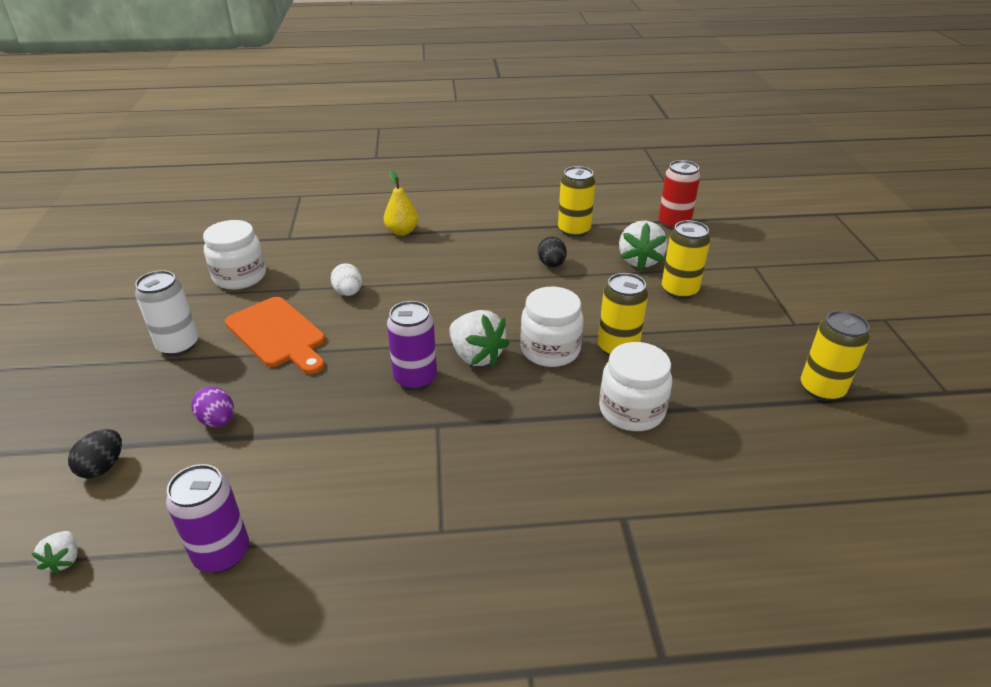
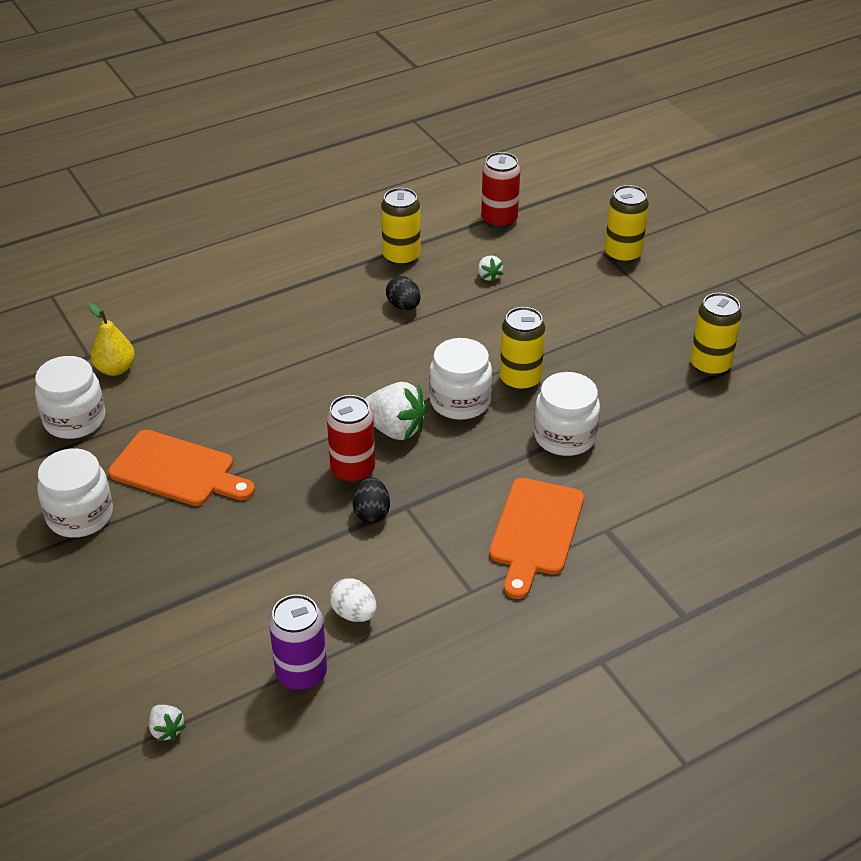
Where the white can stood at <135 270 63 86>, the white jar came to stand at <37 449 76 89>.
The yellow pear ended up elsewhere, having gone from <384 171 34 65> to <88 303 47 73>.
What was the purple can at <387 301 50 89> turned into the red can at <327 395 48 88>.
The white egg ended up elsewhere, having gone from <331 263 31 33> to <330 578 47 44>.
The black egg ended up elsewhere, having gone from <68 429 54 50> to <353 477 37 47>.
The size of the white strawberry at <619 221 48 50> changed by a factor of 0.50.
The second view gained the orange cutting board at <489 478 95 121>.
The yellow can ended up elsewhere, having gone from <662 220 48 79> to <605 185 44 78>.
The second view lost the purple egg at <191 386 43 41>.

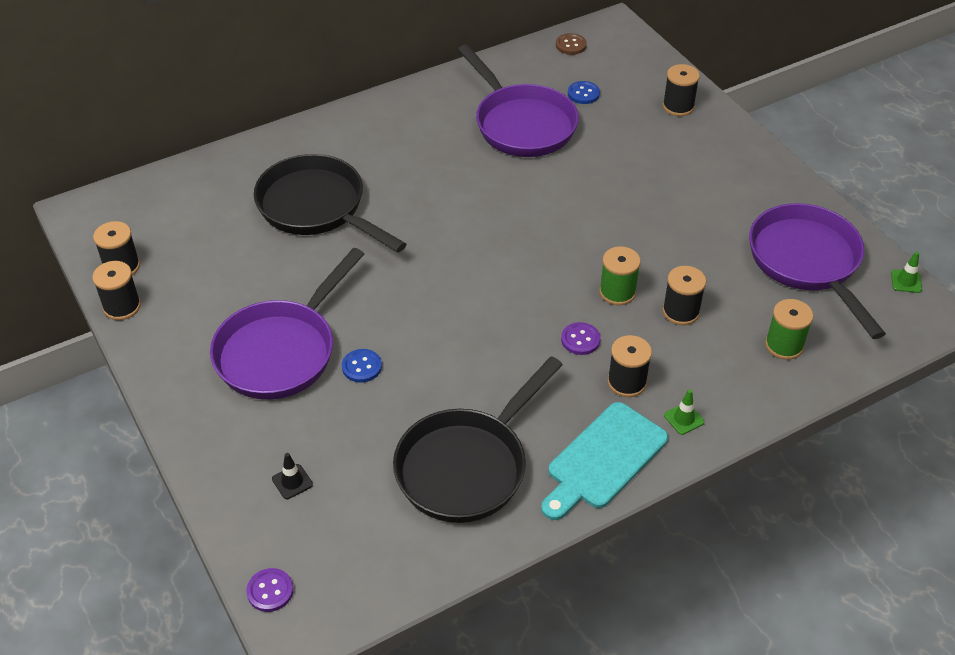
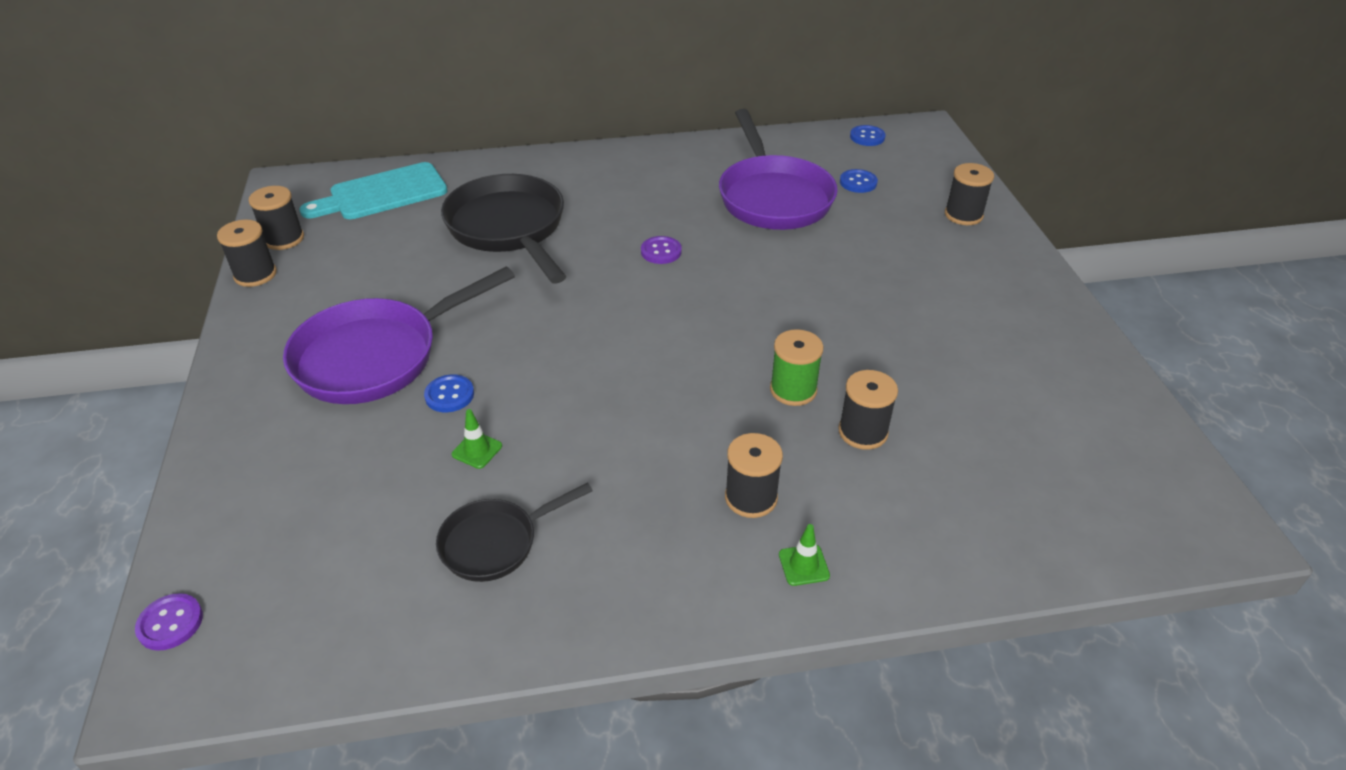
The turquoise cutting board ended up elsewhere, having gone from <541 402 127 118> to <300 162 147 57>.
The size of the black pan at <393 356 170 167> changed by a factor of 0.55.
The green traffic cone ended up elsewhere, having gone from <891 251 31 42> to <452 409 50 60>.
The purple button ended up elsewhere, having gone from <561 322 39 33> to <641 236 41 28>.
What was the brown button at <556 33 31 22> turned into the blue button at <850 125 36 21>.
The second view lost the black traffic cone at <272 453 41 46>.
The second view lost the purple pan at <749 203 137 136>.
The second view lost the green spool at <765 299 48 61>.

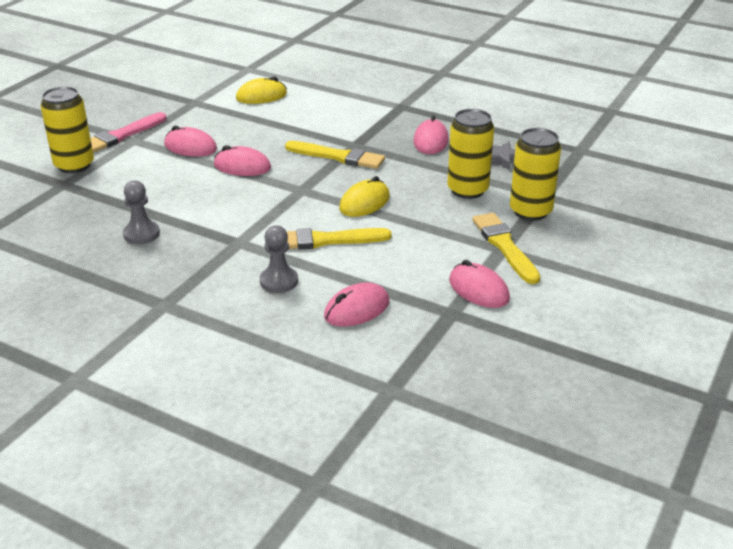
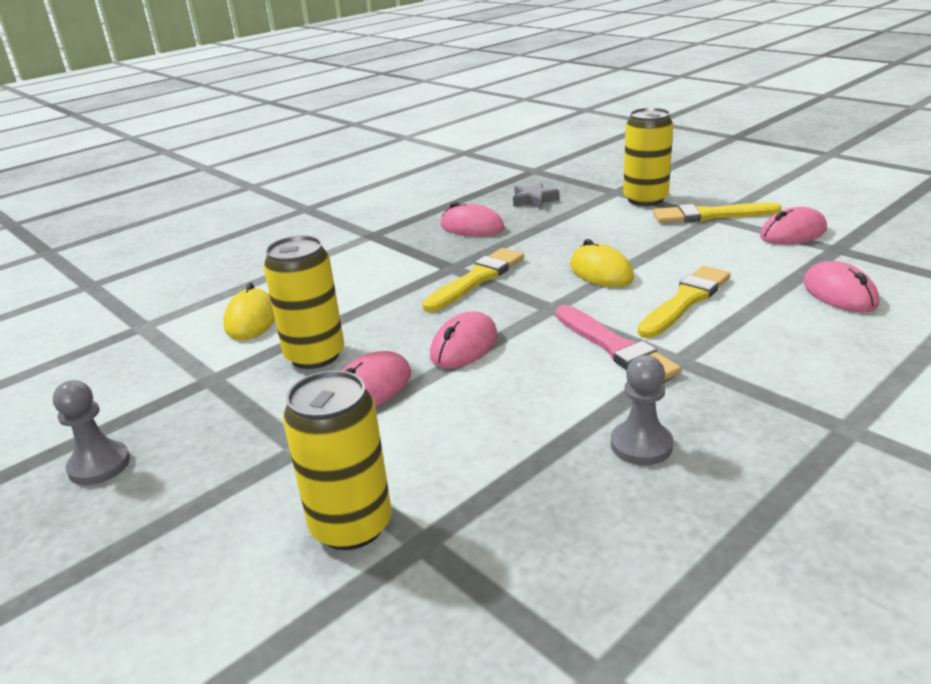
The grey pawn ended up elsewhere, having gone from <260 225 38 68> to <53 380 77 105>.
The yellow can ended up elsewhere, having gone from <447 109 47 90> to <264 236 80 133>.
The pink brush ended up elsewhere, having gone from <91 112 76 41> to <556 305 125 75>.
The yellow brush at <287 228 105 22> ended up facing another way, 150 degrees counterclockwise from before.

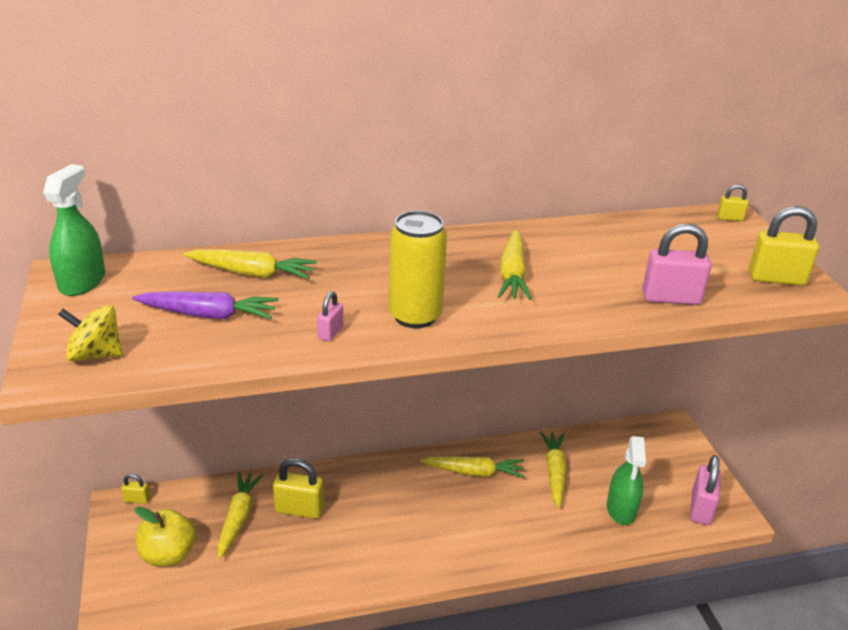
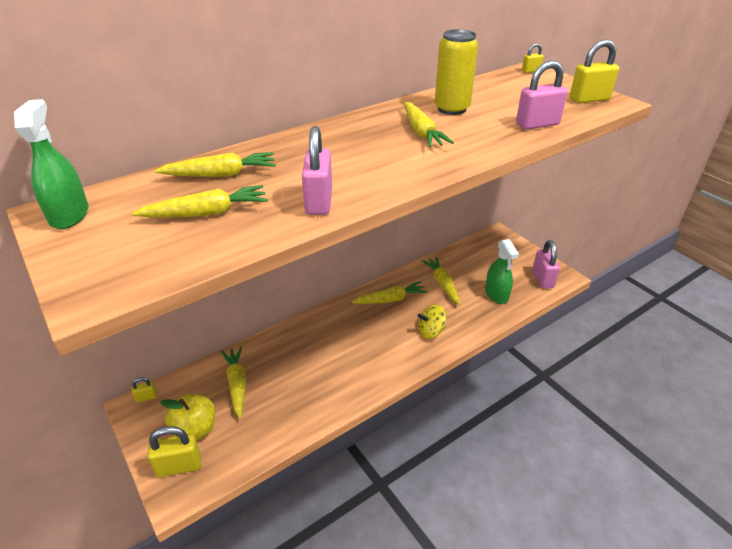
What was the purple carrot at <132 291 146 28> turned into the yellow carrot at <132 185 136 32>.
The yellow padlock ended up elsewhere, having gone from <273 458 51 61> to <148 426 53 51>.
The size of the pink padlock at <317 291 26 50> changed by a factor of 1.93.
The yellow spinning top ended up elsewhere, having gone from <58 305 65 57> to <418 305 28 34>.
The yellow can ended up elsewhere, having gone from <389 211 58 117> to <434 29 44 86>.

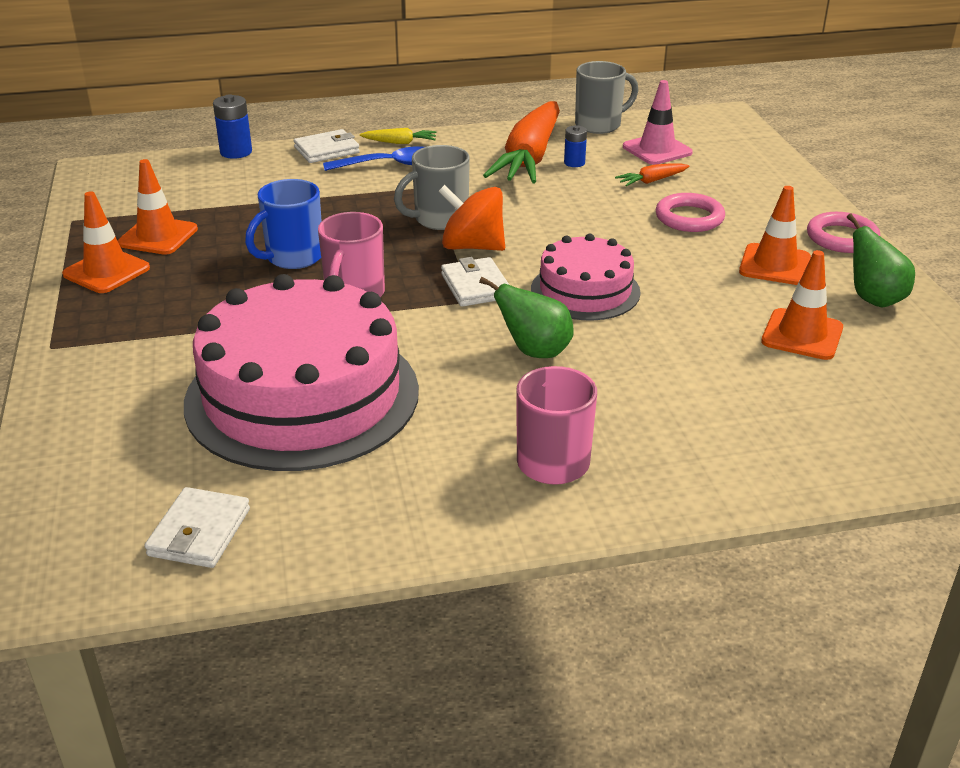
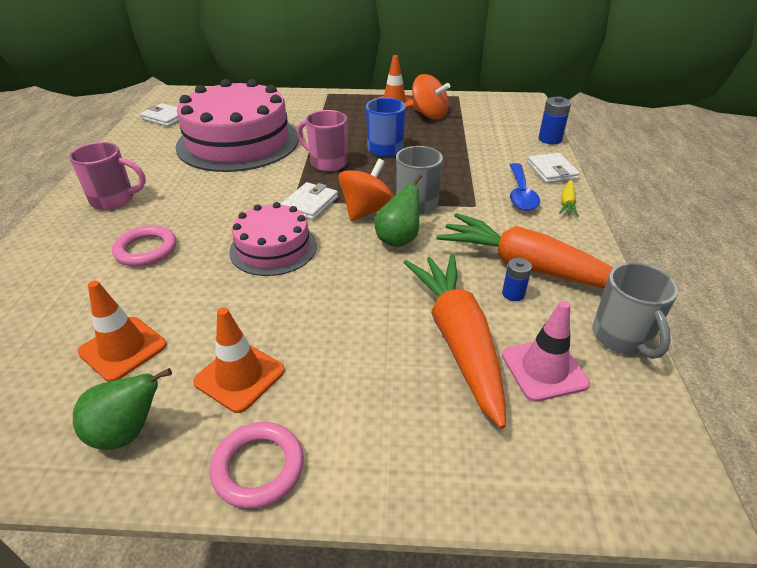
The pink ring ended up elsewhere, having gone from <656 193 69 39> to <112 225 64 42>.
The white wallet at <441 257 68 50> ended up facing another way, 60 degrees counterclockwise from before.
The green pear ended up elsewhere, having gone from <479 277 95 81> to <374 174 49 73>.
The size of the orange carrot at <615 164 74 22> changed by a factor of 2.45.
Where the orange traffic cone stood at <118 159 80 96>, the orange spinning top came to stand at <412 74 38 45>.

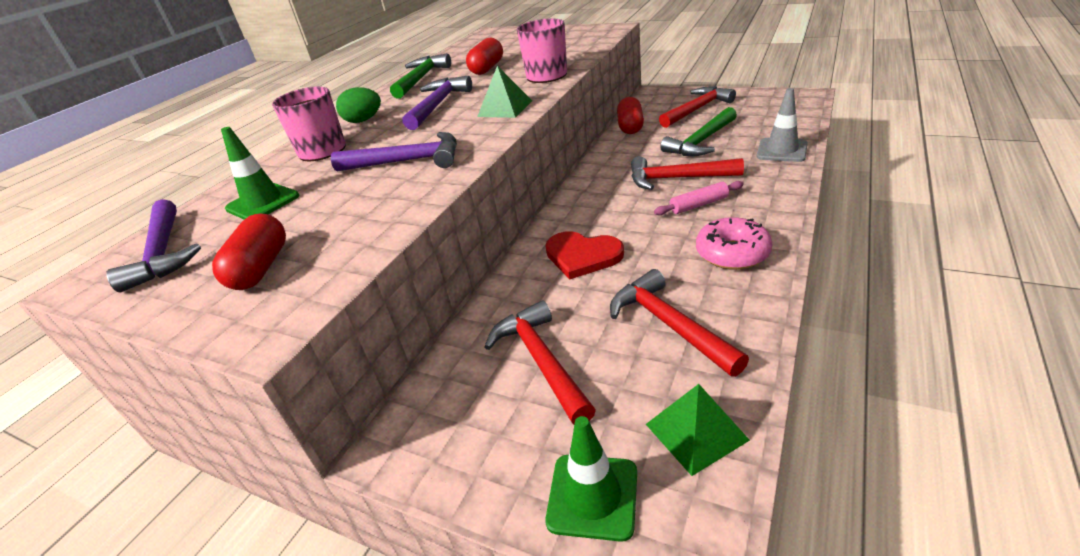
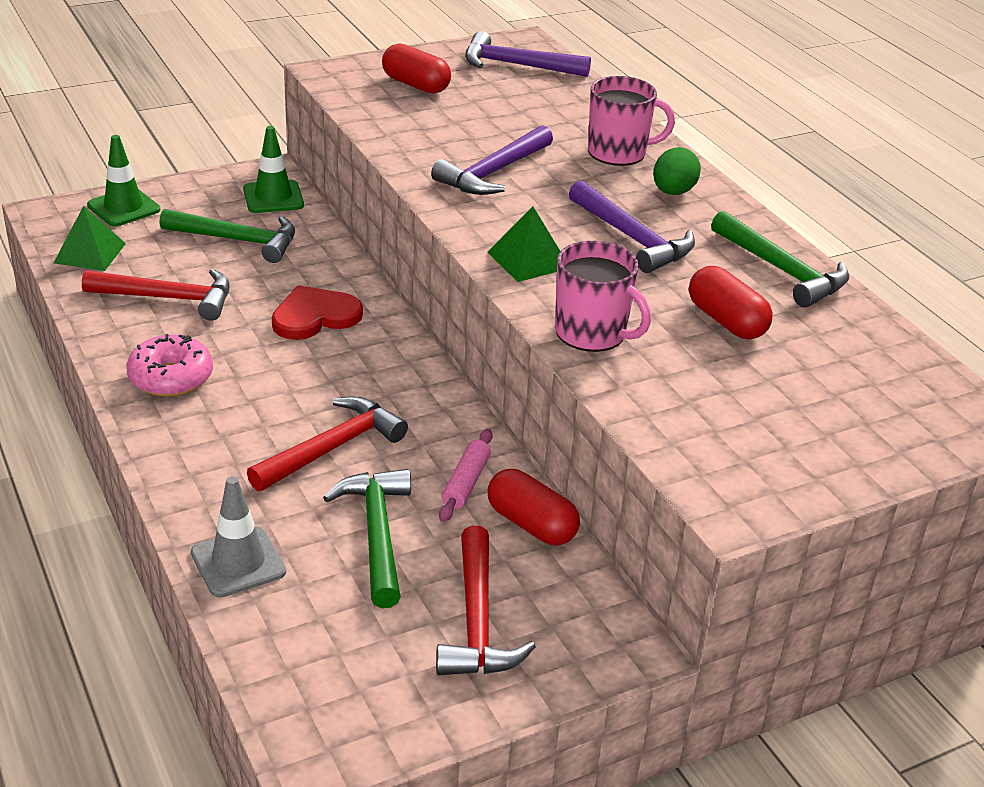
What was the red hammer at <485 300 111 125> turned into the green hammer at <159 209 136 54>.
The green traffic cone ended up elsewhere, having gone from <221 127 78 93> to <243 126 61 87>.
The pink rolling pin ended up elsewhere, having gone from <654 181 90 34> to <439 429 54 93>.

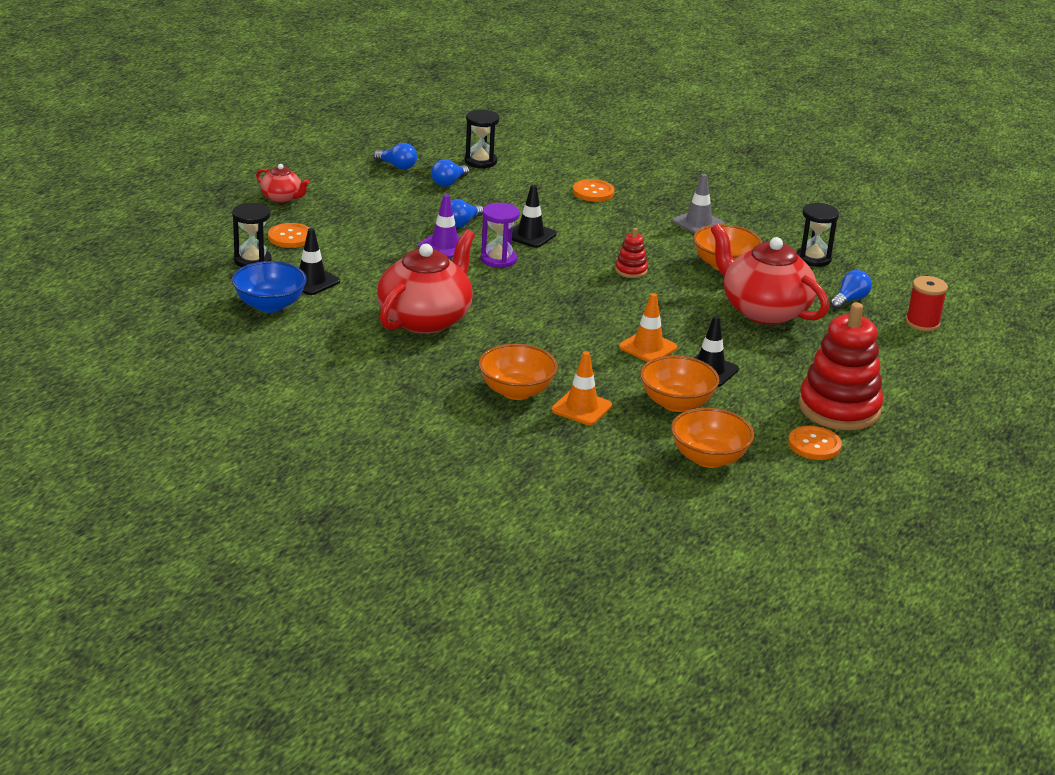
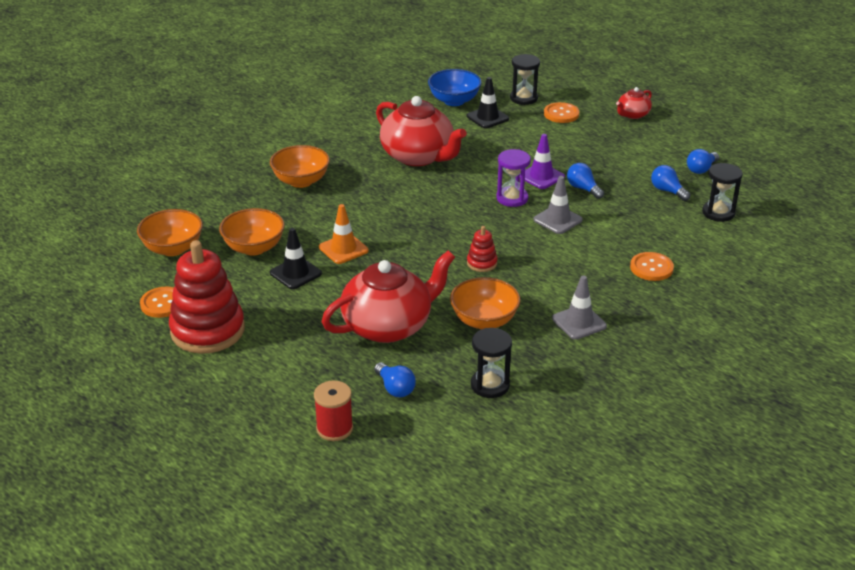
What was the black traffic cone at <512 185 45 63> turned into the grey traffic cone at <533 176 50 58>.
The second view lost the orange traffic cone at <551 351 61 74>.

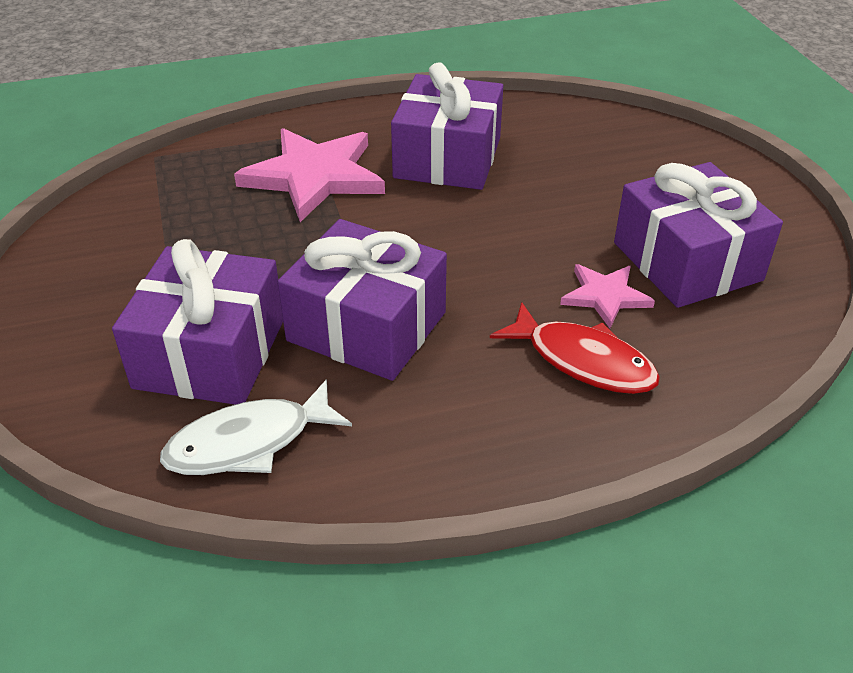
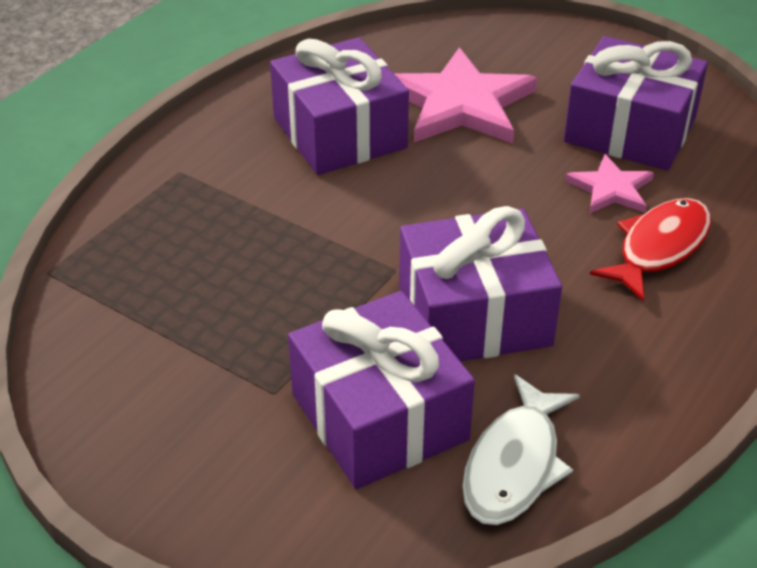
The pink star ended up elsewhere, having gone from <234 128 151 94> to <394 47 143 96>.
The red fish at <490 302 170 92> ended up facing another way, 45 degrees counterclockwise from before.

